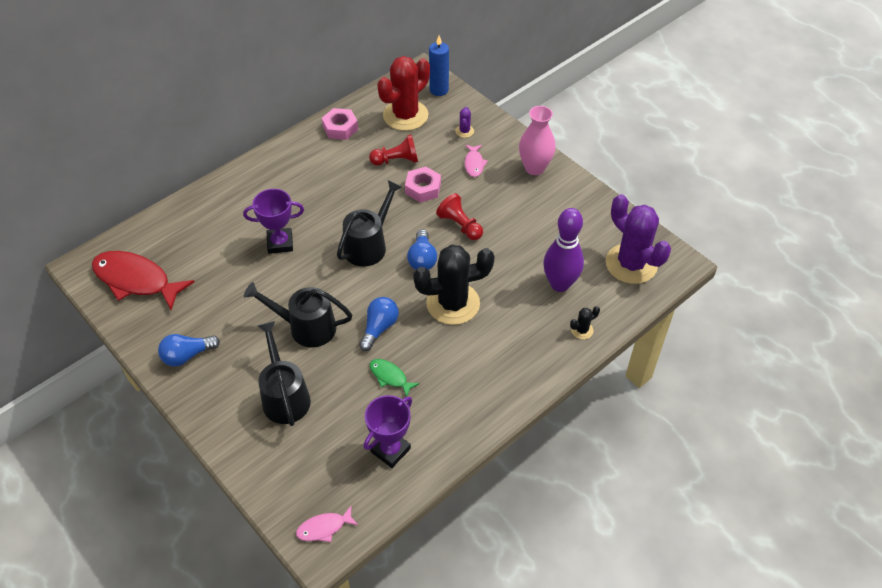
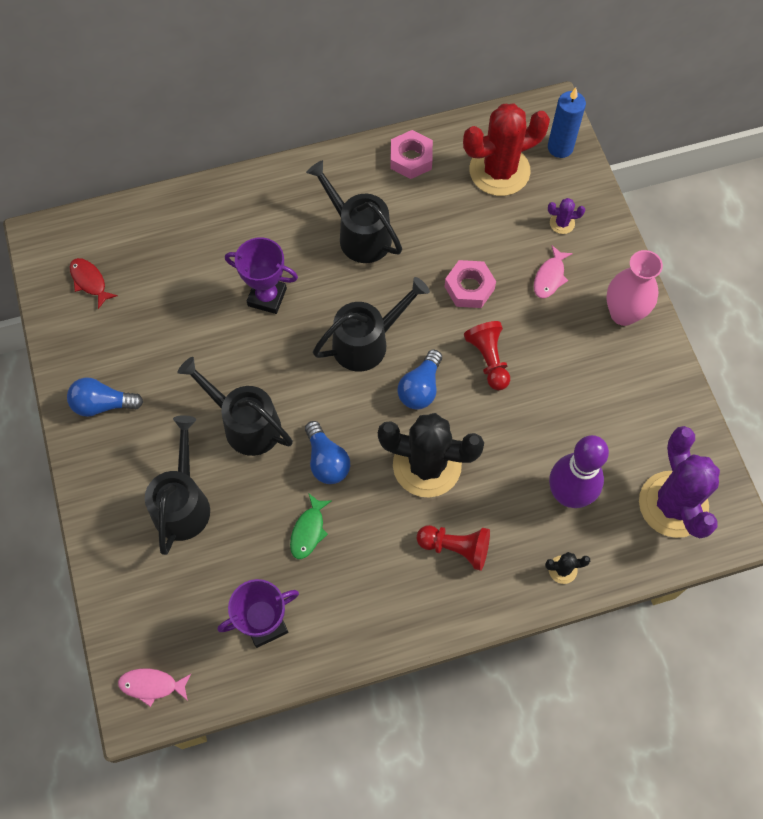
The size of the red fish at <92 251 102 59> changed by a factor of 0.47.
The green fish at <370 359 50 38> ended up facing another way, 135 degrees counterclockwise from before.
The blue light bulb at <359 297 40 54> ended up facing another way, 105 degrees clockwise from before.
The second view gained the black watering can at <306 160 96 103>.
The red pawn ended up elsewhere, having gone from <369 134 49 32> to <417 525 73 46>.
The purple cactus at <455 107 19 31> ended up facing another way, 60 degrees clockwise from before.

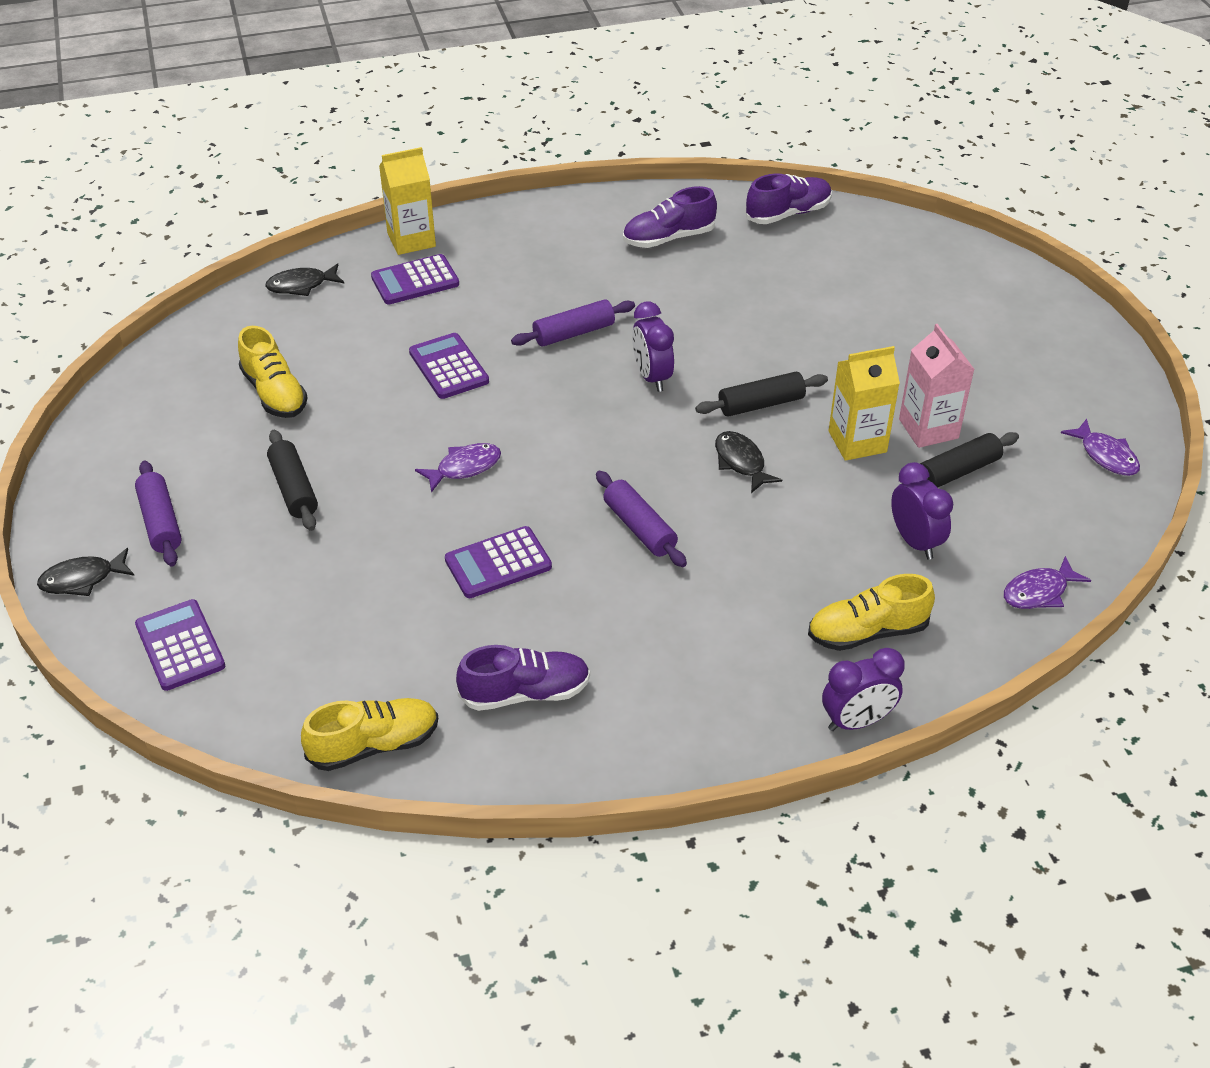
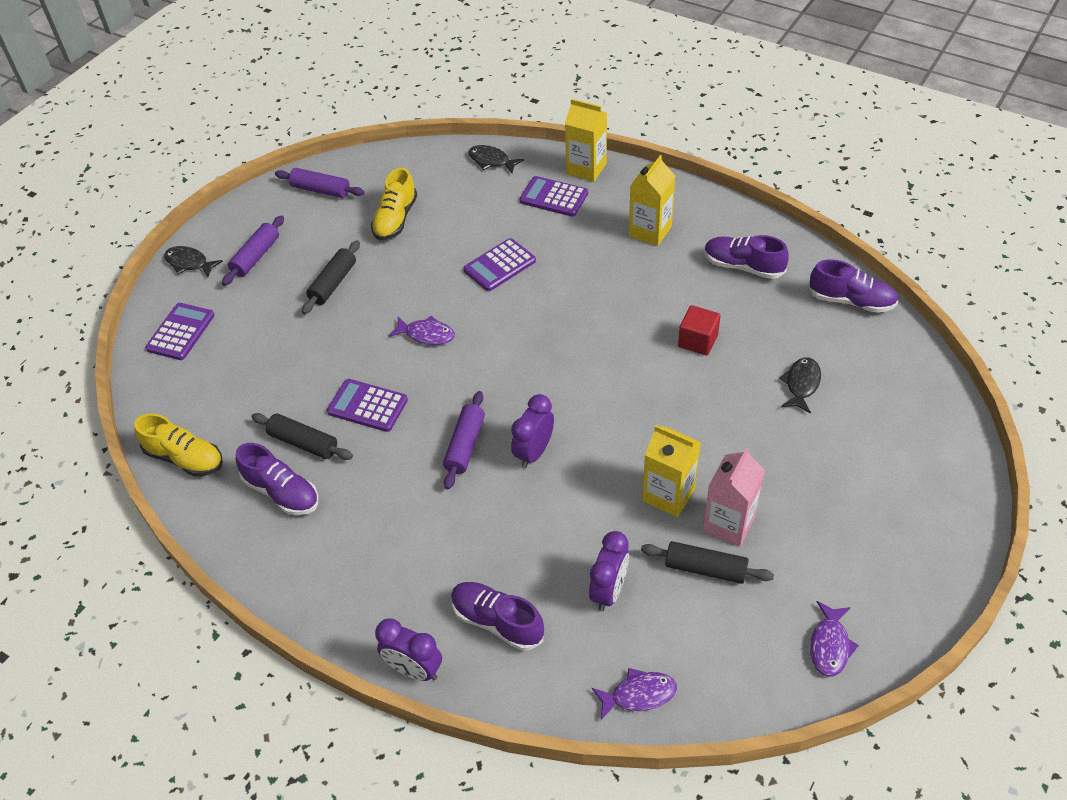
The black rolling pin ended up elsewhere, having gone from <695 372 133 45> to <251 413 102 47>.
The purple rolling pin ended up elsewhere, having gone from <511 299 124 48> to <275 168 89 30>.
What was the yellow shoe at <808 574 127 77> turned into the purple shoe at <451 582 93 69>.
The purple calculator at <409 333 80 66> ended up facing another way, 150 degrees counterclockwise from before.
The purple clock ended up elsewhere, having gone from <632 301 42 91> to <511 394 43 74>.
The purple fish at <1004 556 87 53> ended up facing another way, 150 degrees clockwise from before.
The second view gained the yellow carton at <629 155 46 91>.
The second view gained the red cube at <678 305 43 51>.
The black fish ended up elsewhere, having gone from <715 431 67 62> to <779 357 42 57>.

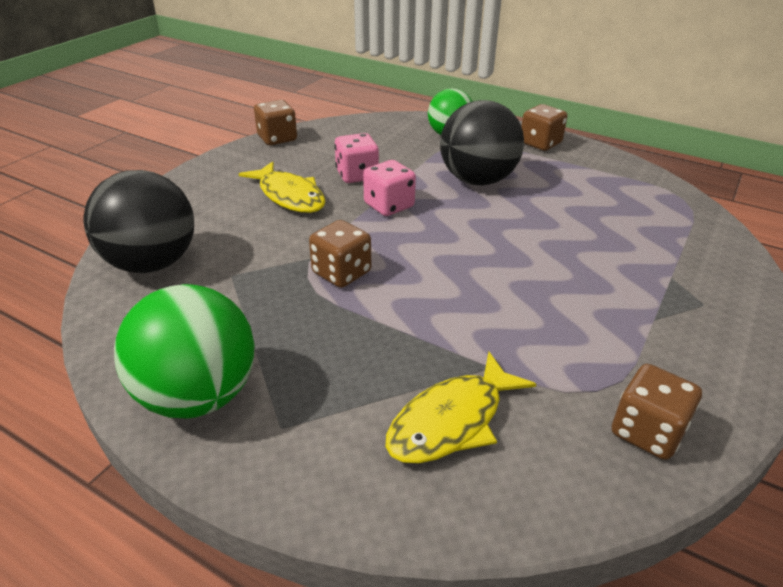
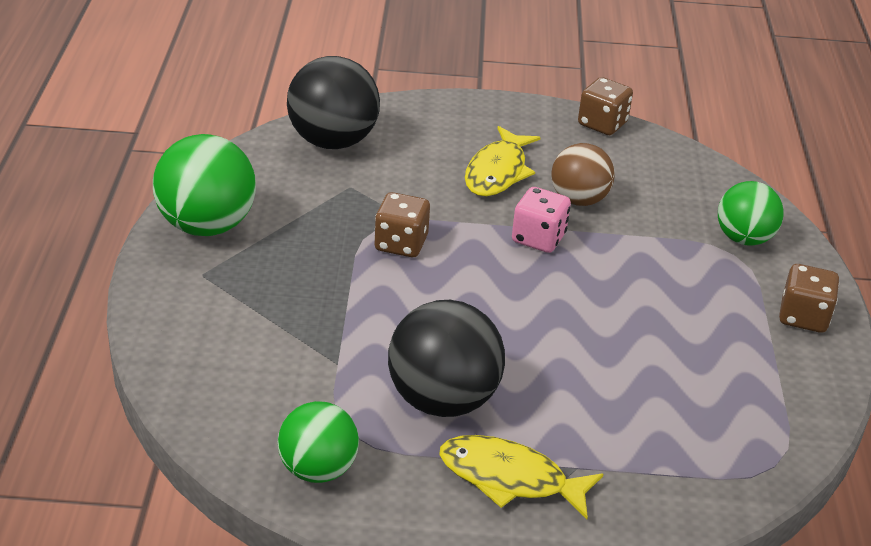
Where the brown dice stood at <612 364 90 96>, the green ball came to stand at <278 401 81 82>.
The black ball ended up elsewhere, having gone from <440 100 84 85> to <388 300 117 117>.
The yellow fish ended up elsewhere, having gone from <386 352 150 111> to <440 435 163 84>.
Where the pink dice stood at <335 133 44 50>, the brown ball came to stand at <551 143 64 63>.

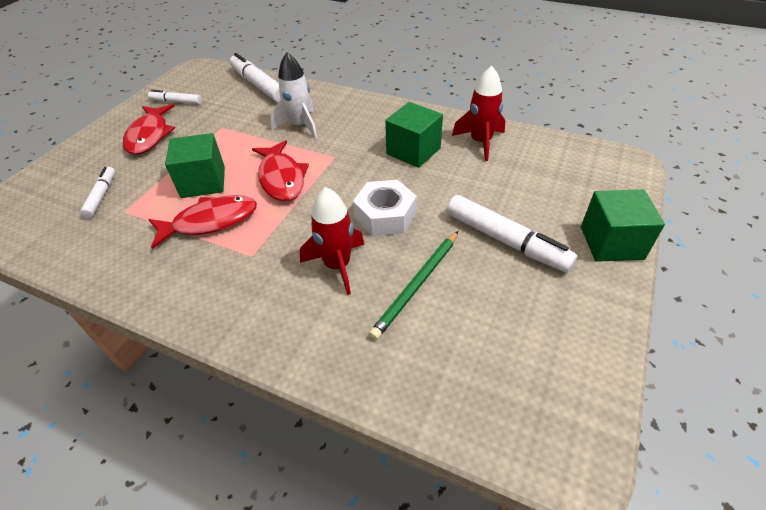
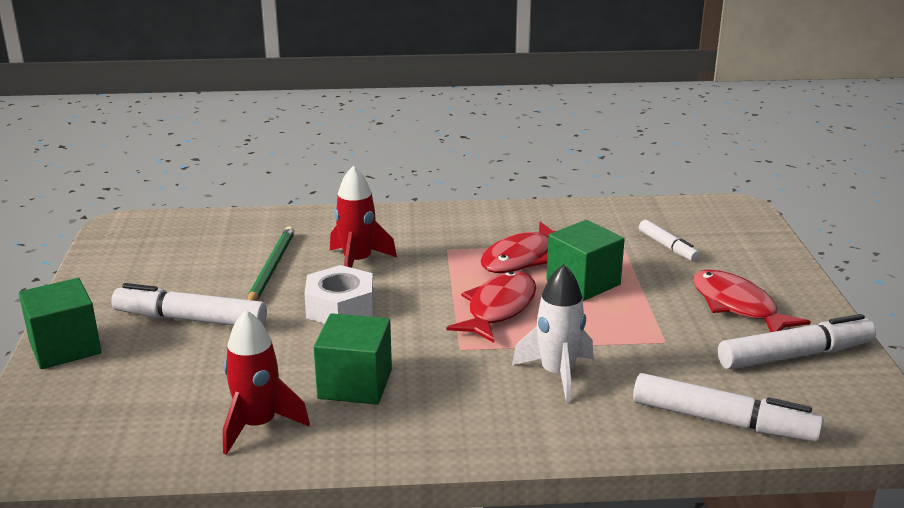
The red fish at <252 140 57 61> ended up facing another way, 75 degrees clockwise from before.
The size of the white marker at <148 90 54 14> changed by a factor of 1.76.

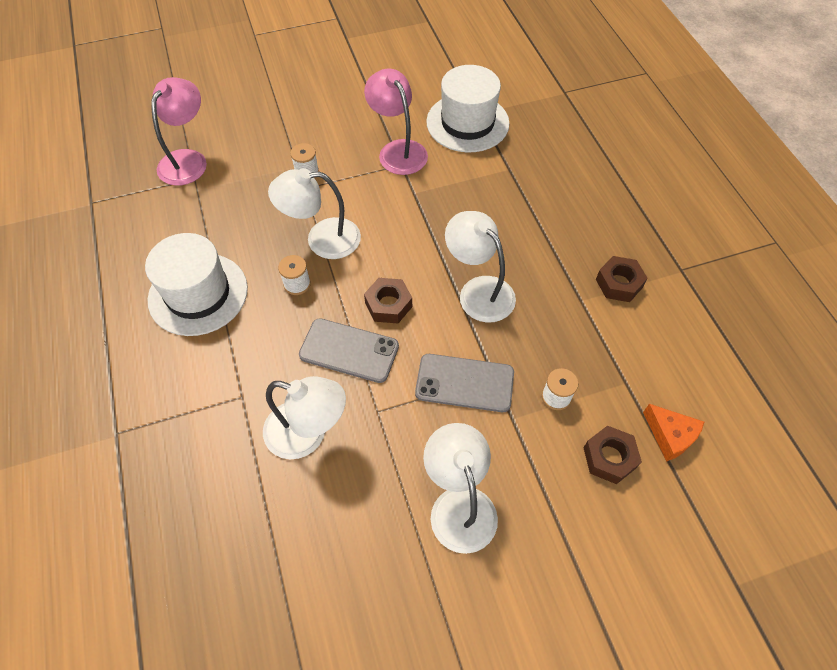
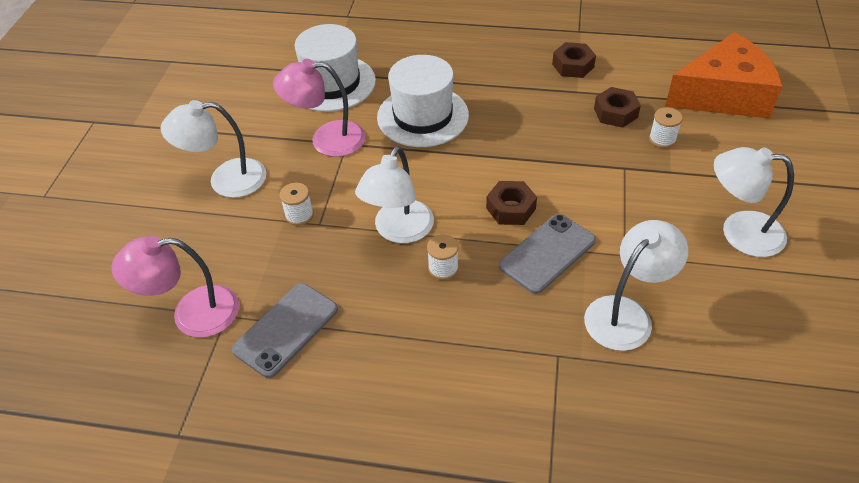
The pink lamp at <151 77 56 109> ended up facing another way, 60 degrees counterclockwise from before.
The white lamp ended up elsewhere, having gone from <445 211 71 112> to <160 100 106 98>.
The grey phone ended up elsewhere, having gone from <415 354 99 58> to <232 283 106 95>.
The white hat ended up elsewhere, having gone from <145 233 103 103> to <377 55 92 92>.
The brown nut ended up elsewhere, having gone from <584 426 58 58> to <594 87 47 41>.
The size of the orange cheese at <643 404 61 58> changed by a factor of 2.22.

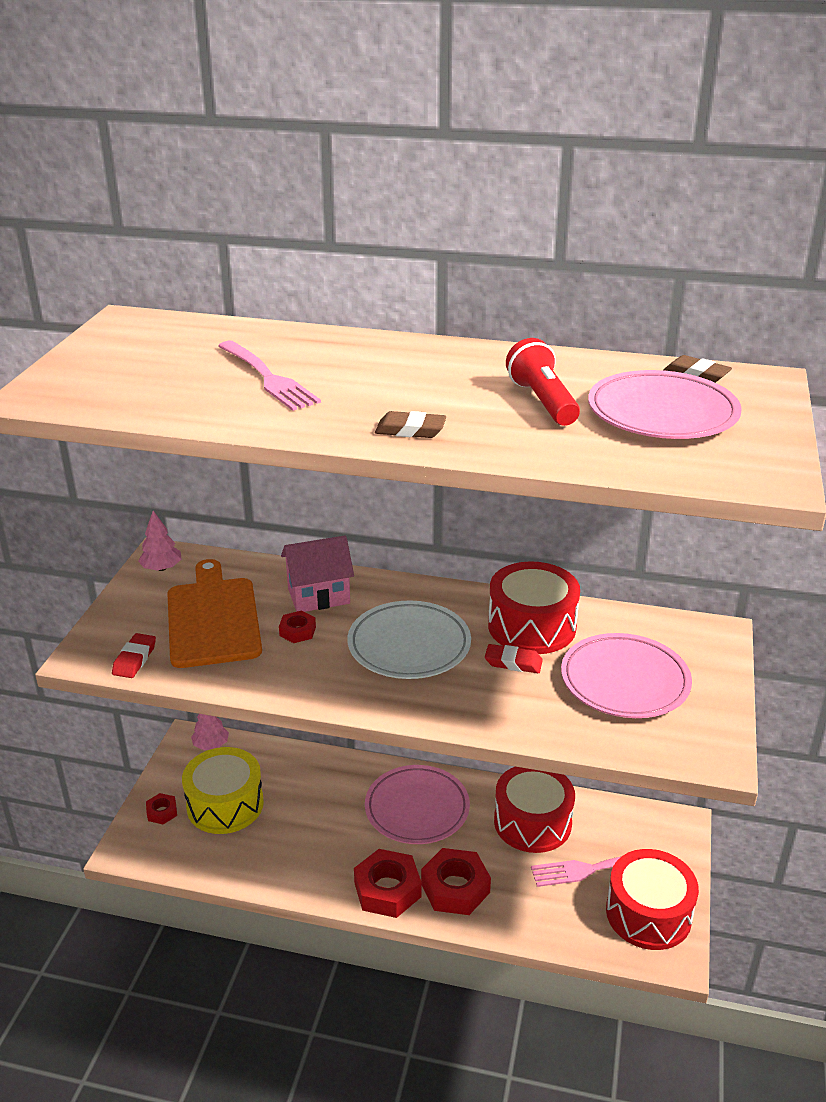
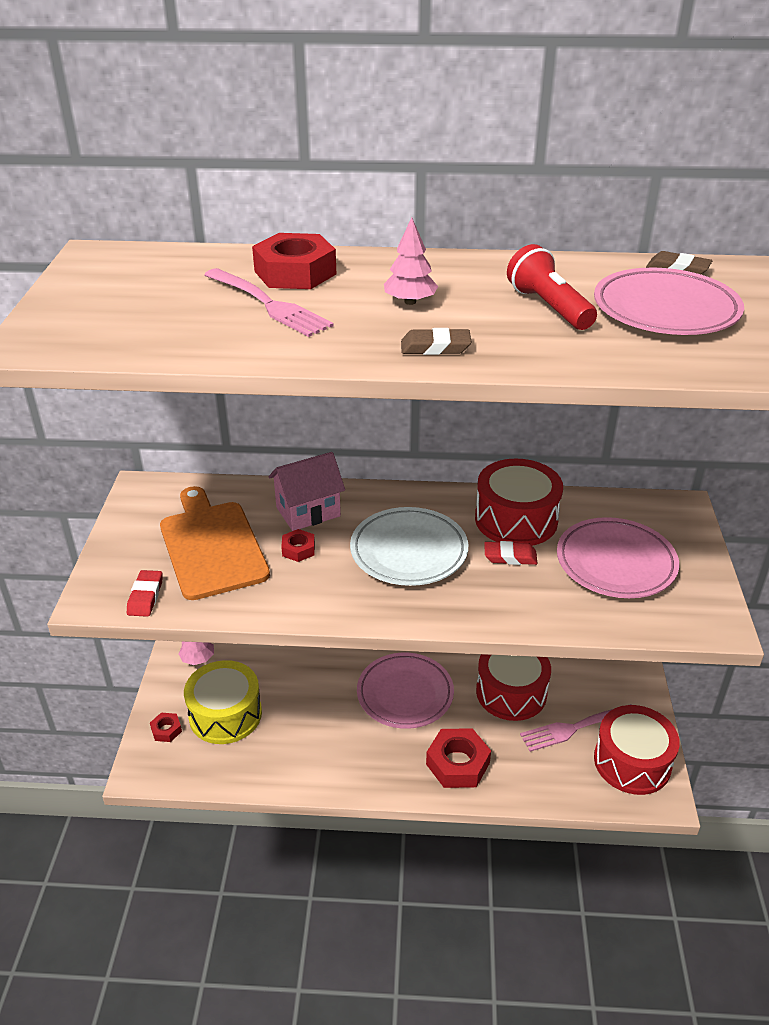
The red nut ended up elsewhere, having gone from <354 849 68 69> to <252 233 84 56>.
The pink tree ended up elsewhere, having gone from <138 511 44 60> to <384 217 54 88>.

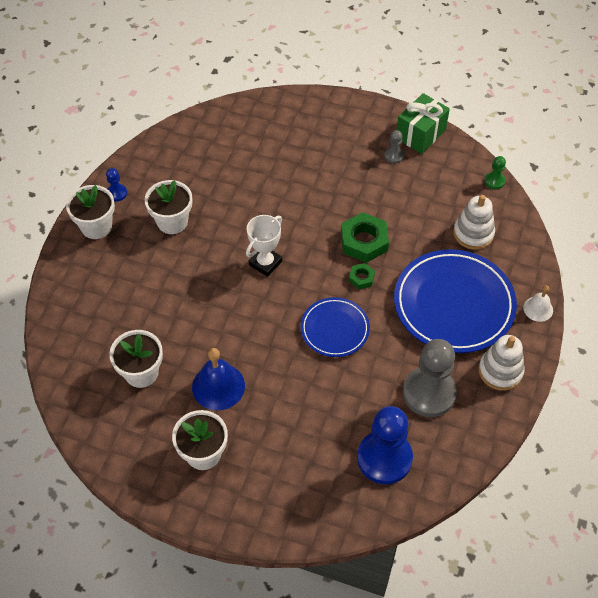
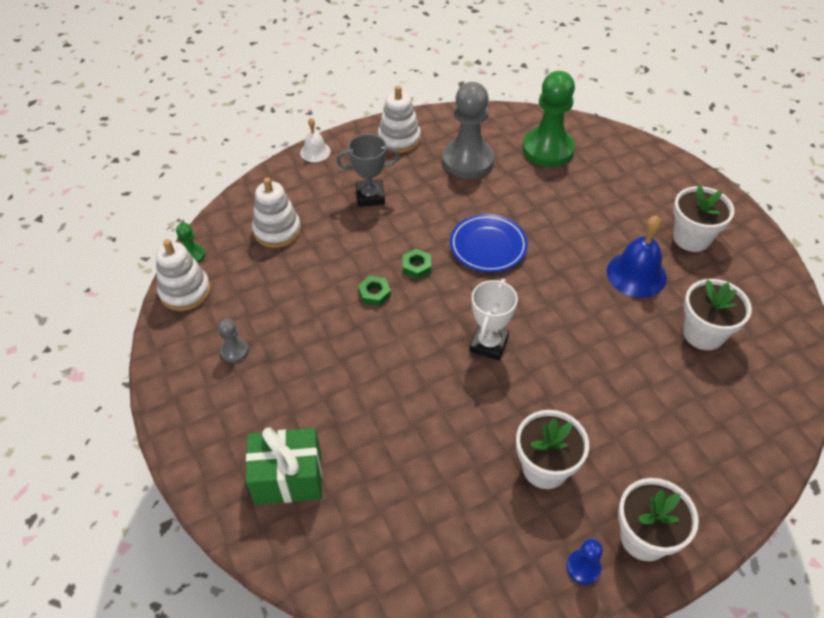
The second view gained the white stacking toy at <156 239 55 72>.
The green gift ended up elsewhere, having gone from <397 93 53 61> to <246 427 76 78>.
Where the blue plate stood at <394 249 123 104>, the grey trophy came to stand at <336 134 64 73>.
The size of the green nut at <341 212 48 51> changed by a factor of 0.52.
The white trophy at <246 215 36 62> ended up facing another way, 60 degrees counterclockwise from before.
What was the blue pawn at <357 406 56 78> turned into the green pawn at <522 71 53 96>.

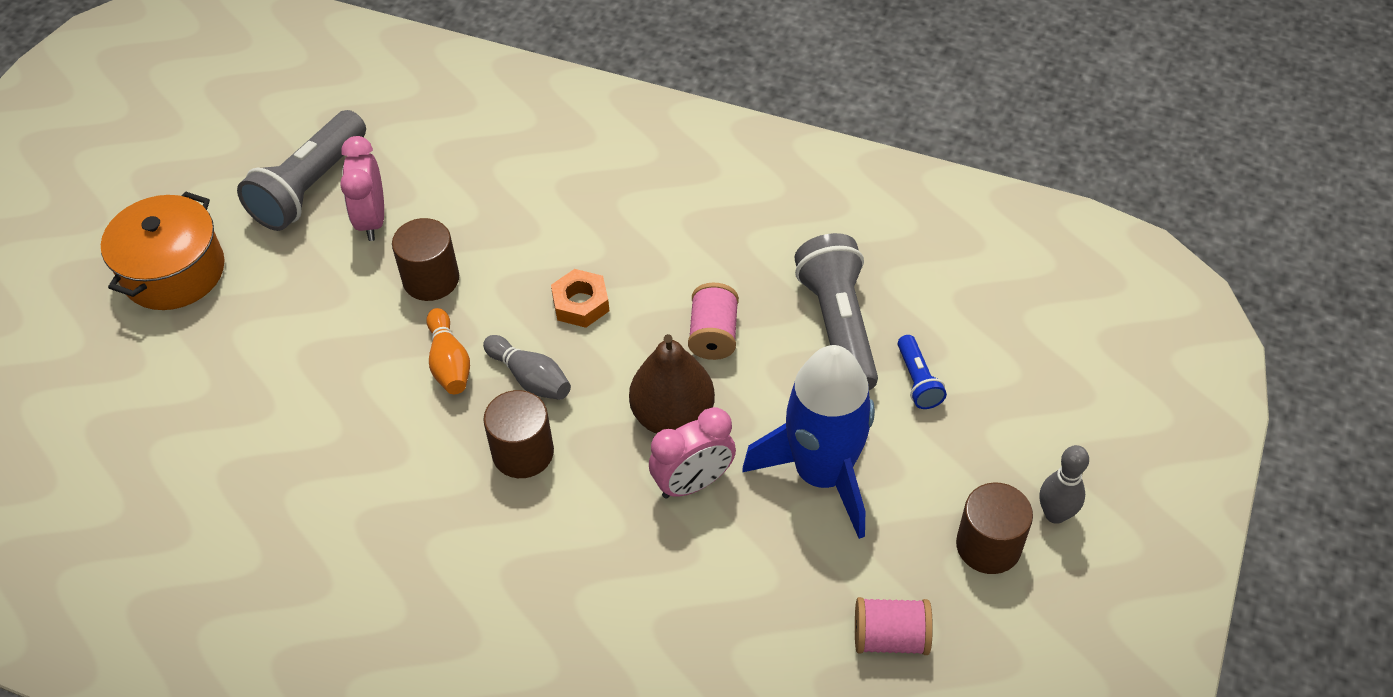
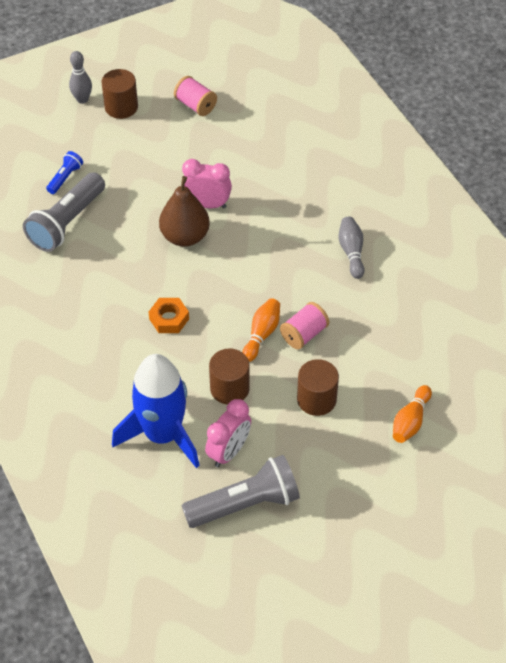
The blue rocket ended up elsewhere, having gone from <742 345 133 194> to <112 354 88 114>.
The pink spool ended up elsewhere, having gone from <688 283 51 77> to <280 302 49 47>.
The brown cylinder ended up elsewhere, having gone from <483 390 71 88> to <297 359 42 57>.
The grey bowling pin ended up elsewhere, having gone from <483 335 88 65> to <339 216 26 63>.
The second view gained the orange bowling pin at <393 385 39 58>.
The second view lost the orange pot at <101 191 124 119>.

